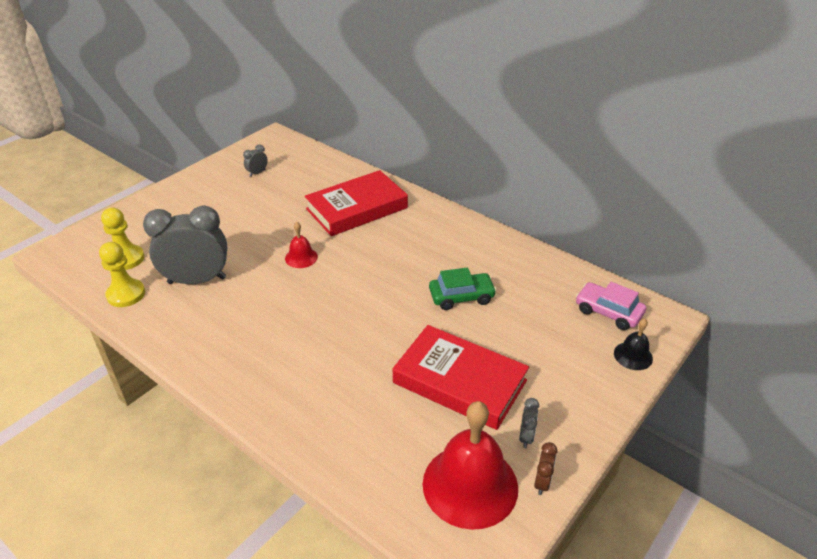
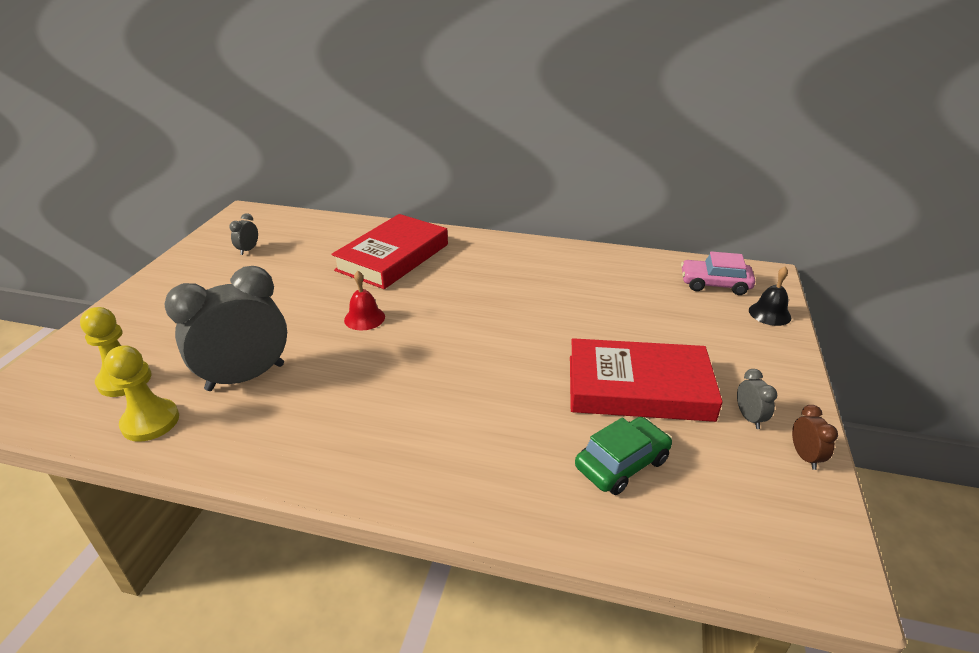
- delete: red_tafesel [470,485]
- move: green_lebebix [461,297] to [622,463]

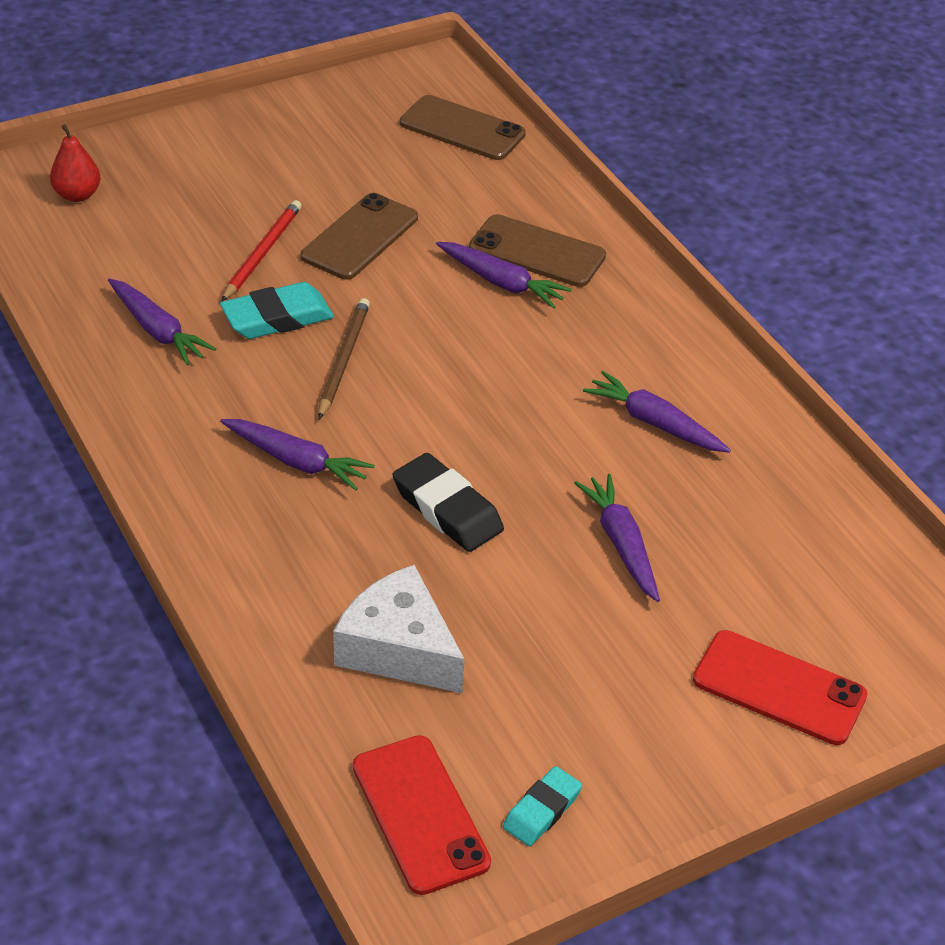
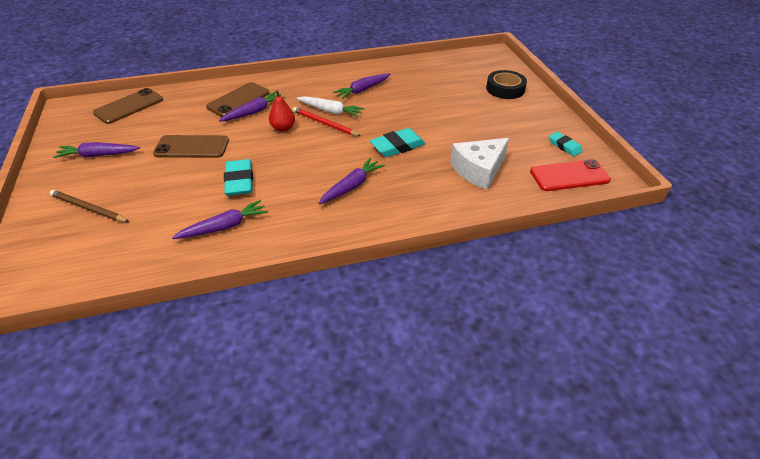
- move: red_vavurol [77,195] to [283,128]
- move: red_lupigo [262,253] to [325,124]
- rotate: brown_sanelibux [360,237] = [192,147] 45 degrees counterclockwise
- move: brown_lupigo [343,360] to [89,208]
- recolor: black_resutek [447,509] to turquoise_resutek [397,146]
- move: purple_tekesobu [621,544] to [98,155]
- replace: red_sanelibux [779,688] to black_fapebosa [505,89]
- insert: white_tekesobu [330,111]

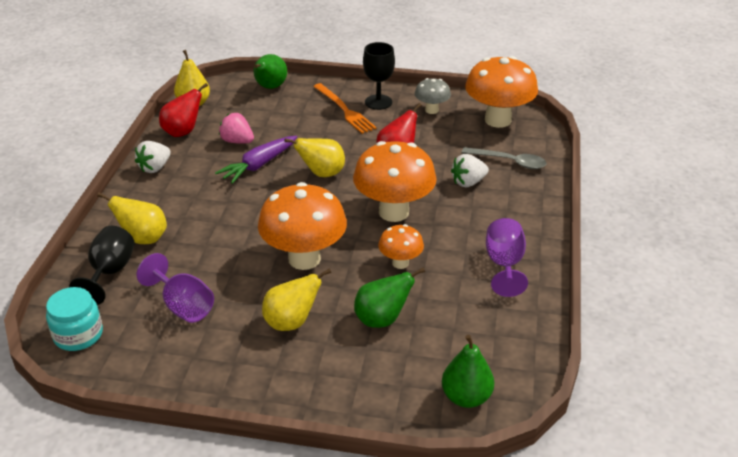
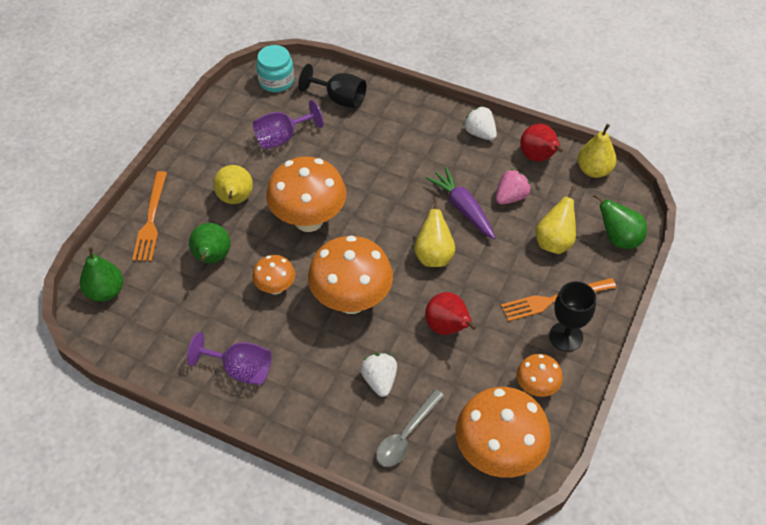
- move: yellow_vavurol [143,238] to [554,242]
- recolor: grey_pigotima [431,110] to orange_pigotima [536,387]
- insert: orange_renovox [151,219]

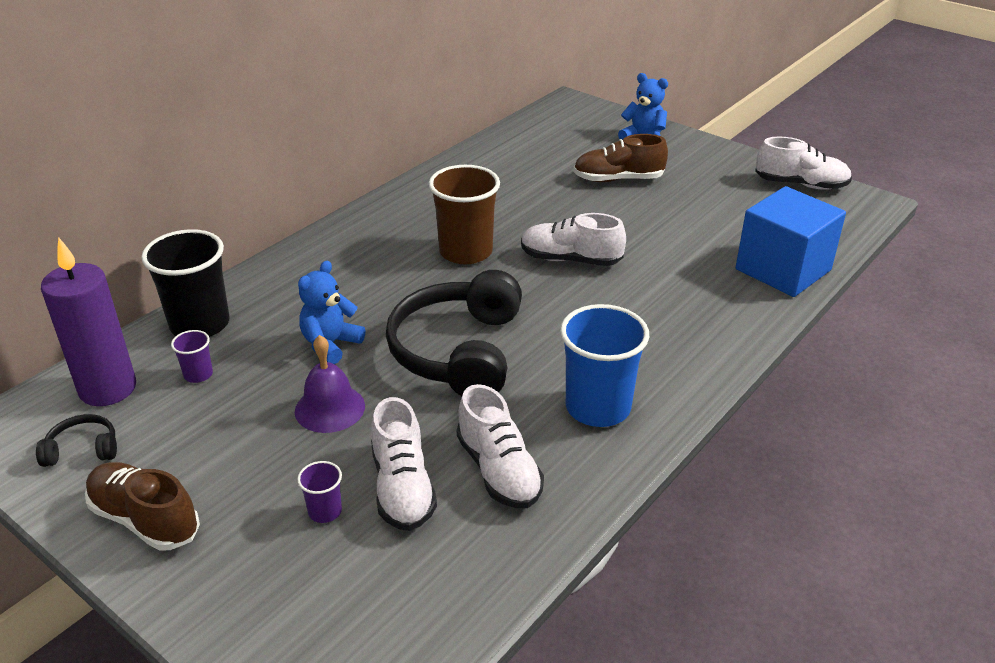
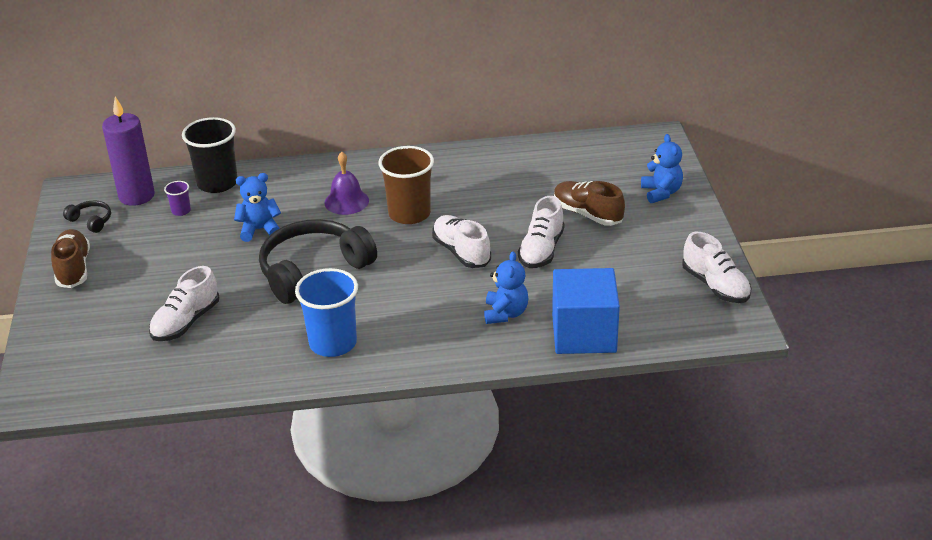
- move: purple_tafesel [330,408] to [346,201]
- delete: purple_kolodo [325,511]
- move: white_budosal [499,470] to [541,250]
- insert: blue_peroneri [505,313]

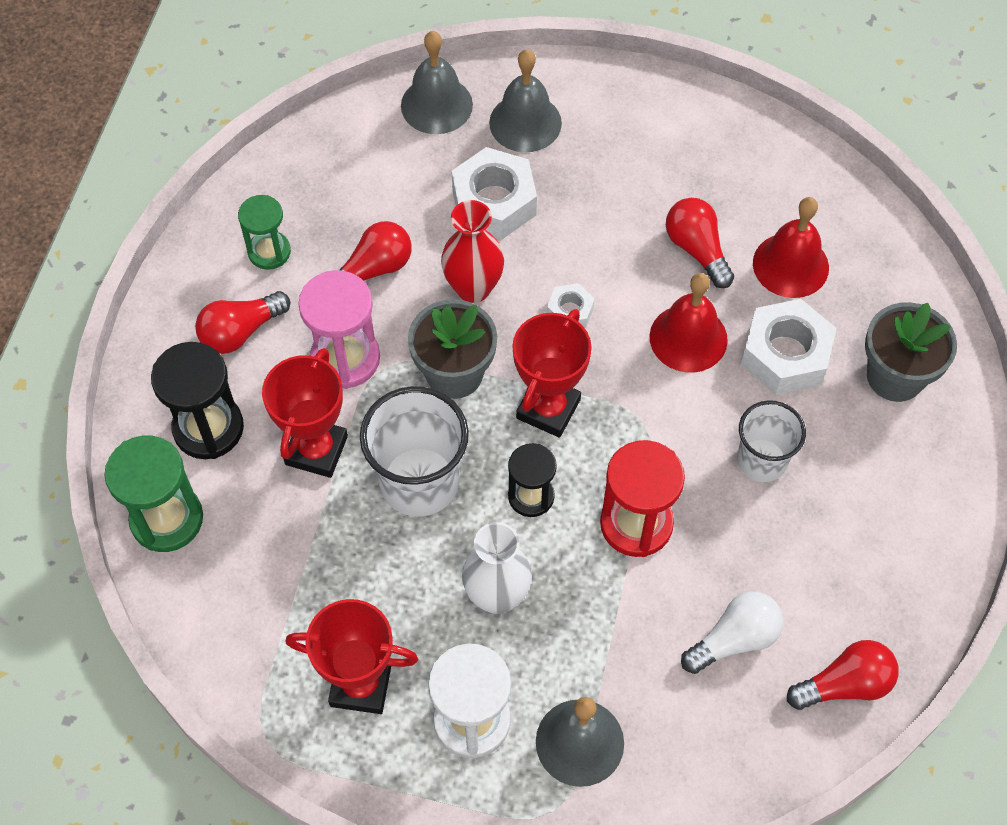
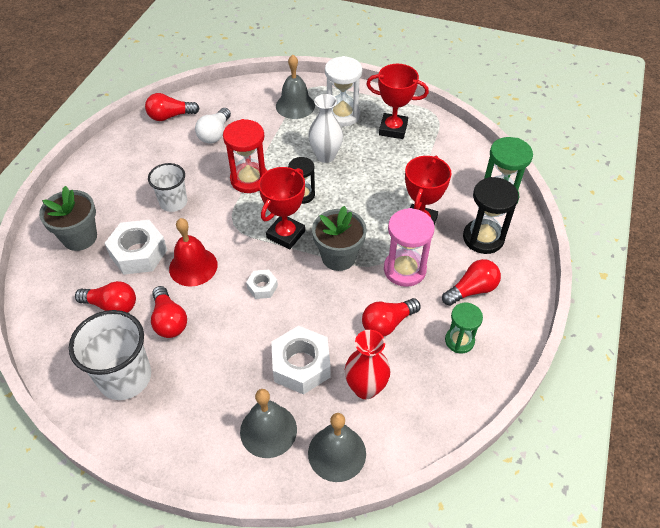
- move: white_kolodo [419,481] to [125,377]
- move: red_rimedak [473,288] to [365,388]
- rotate: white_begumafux [734,639] = [215,134] 45 degrees counterclockwise
- replace: red_tafesel [790,265] to red_begumafux [112,306]

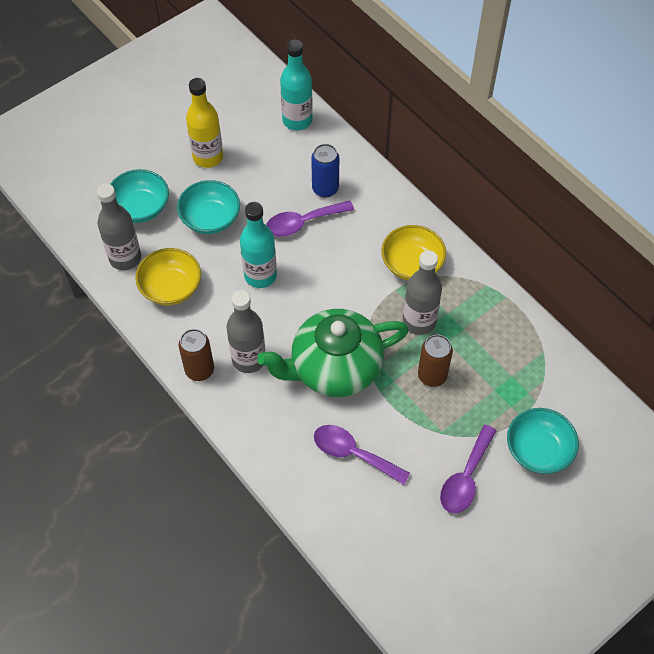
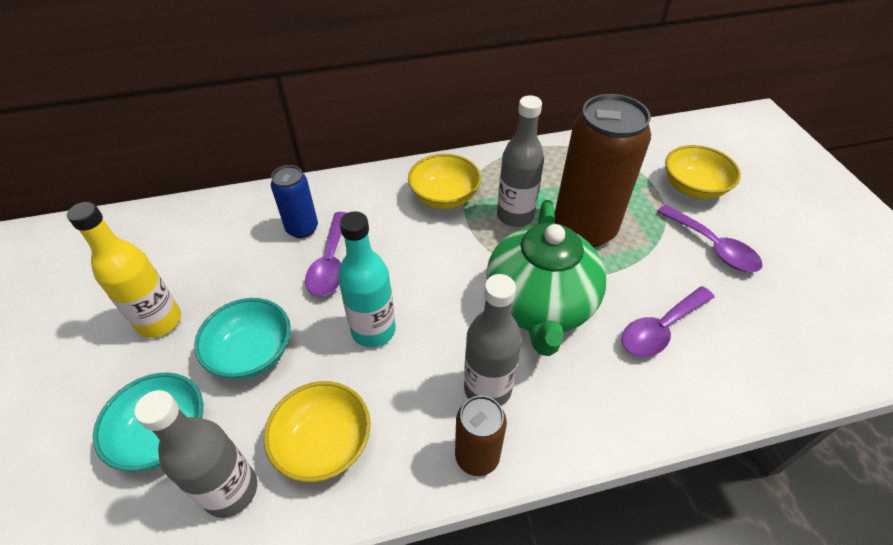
- delete: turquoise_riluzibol [297,120]
- resize: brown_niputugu [432,375] = [584,229] x1.95
- recolor: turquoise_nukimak [538,450] to yellow_nukimak [693,187]

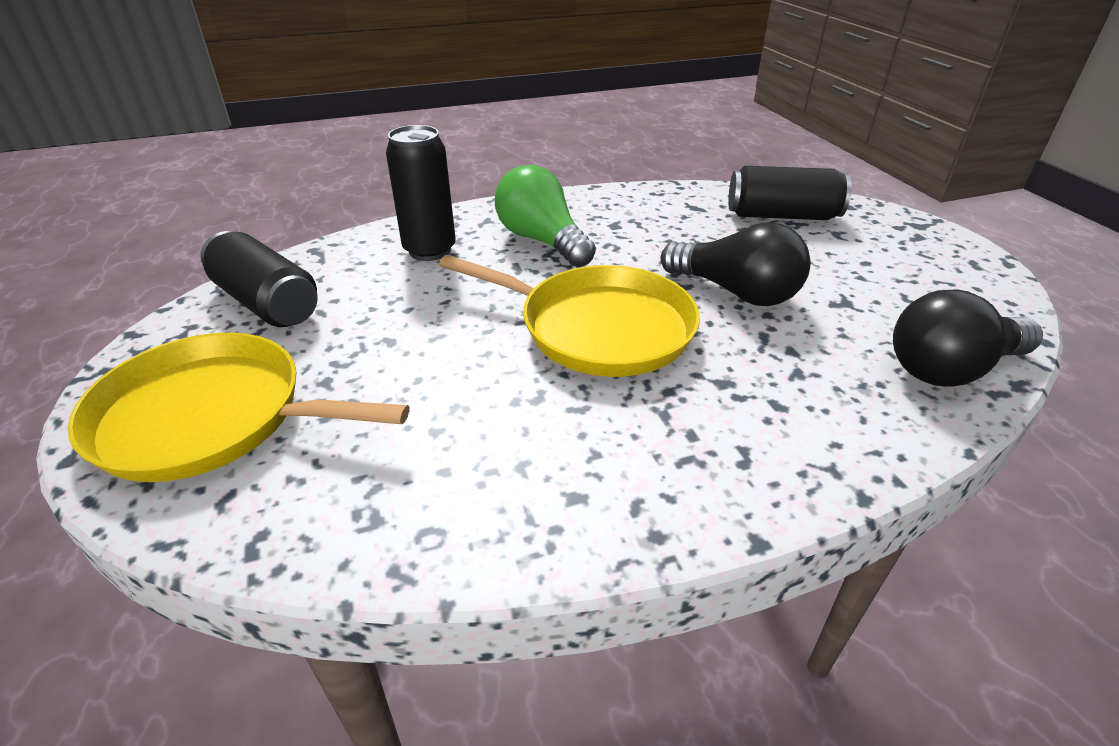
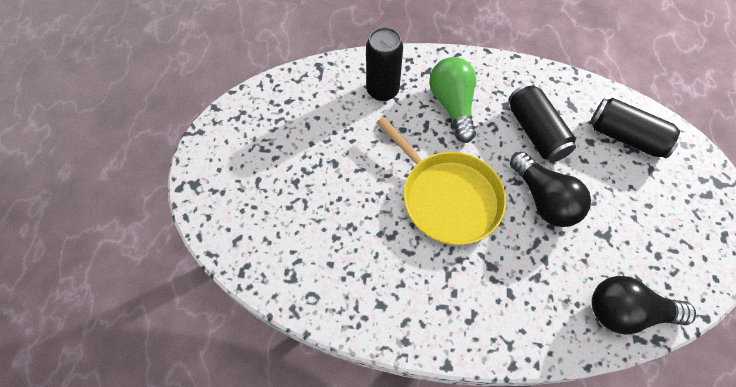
- delete: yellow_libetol [211,417]
- move: black_niputugu [267,303] to [536,132]

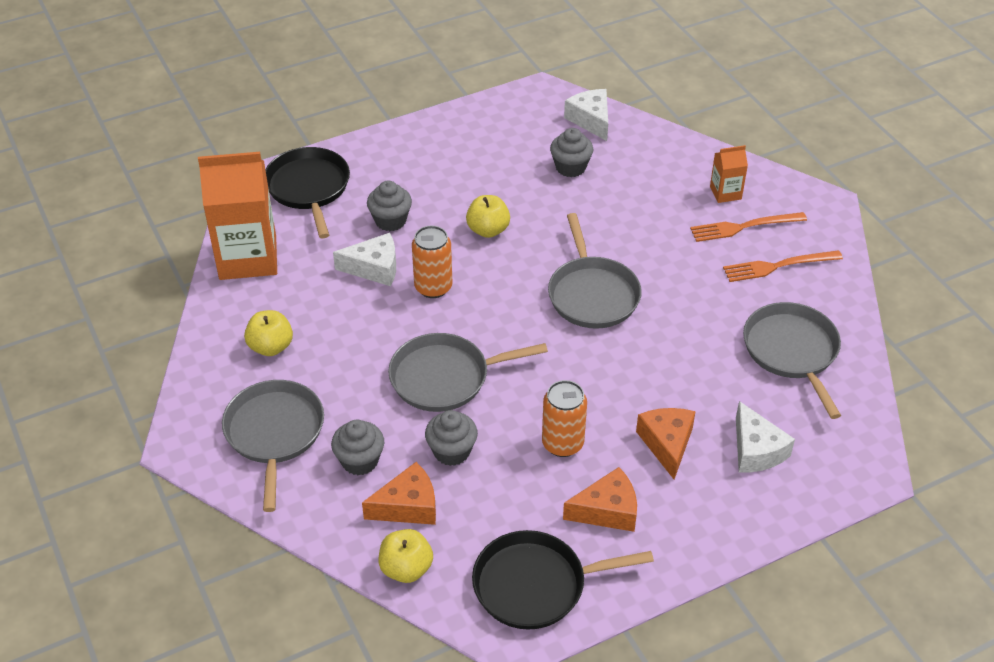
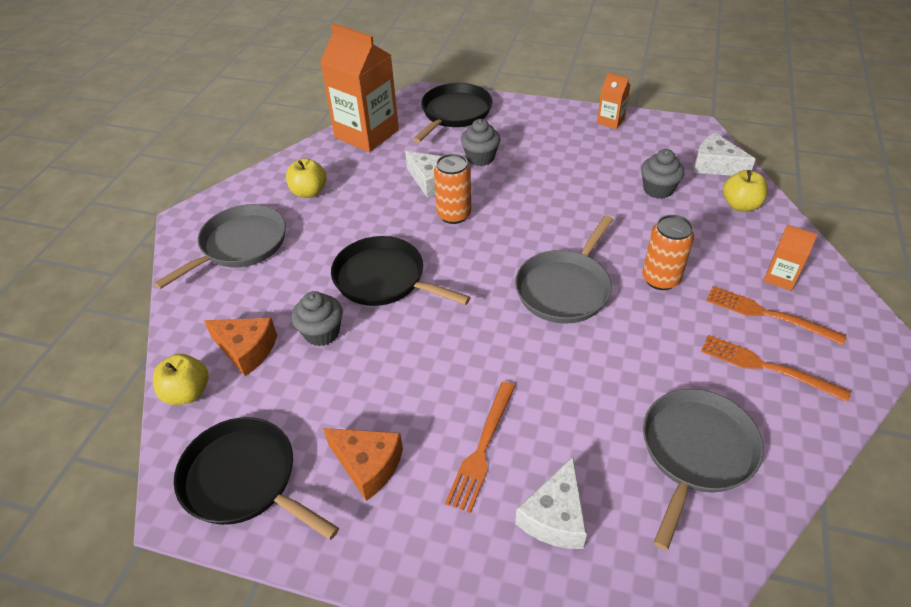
- delete: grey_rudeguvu [360,461]
- recolor: grey_libetol [445,377] to black_libetol [383,279]
- move: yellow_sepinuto [488,230] to [740,205]
- move: orange_niputugu [562,443] to [660,279]
- rotate: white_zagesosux [591,120] = [715,165] 75 degrees counterclockwise
- replace: orange_zagesosux [667,444] to orange_renovox [482,448]
- insert: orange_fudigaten [610,121]

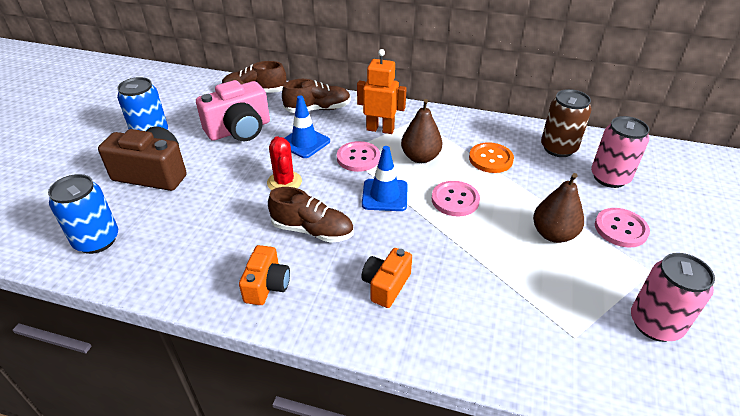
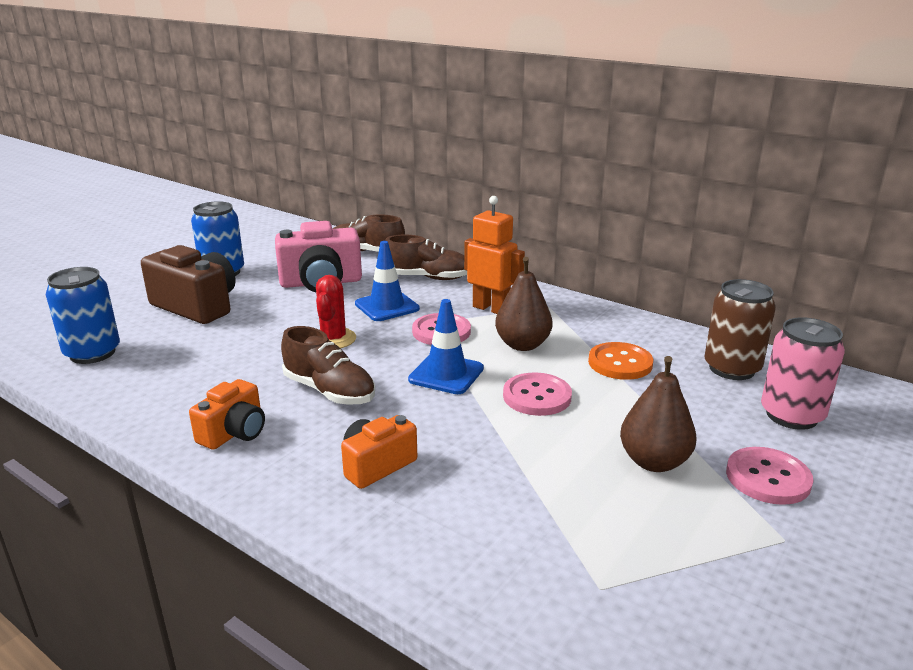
- delete: pink_niputugu [655,324]

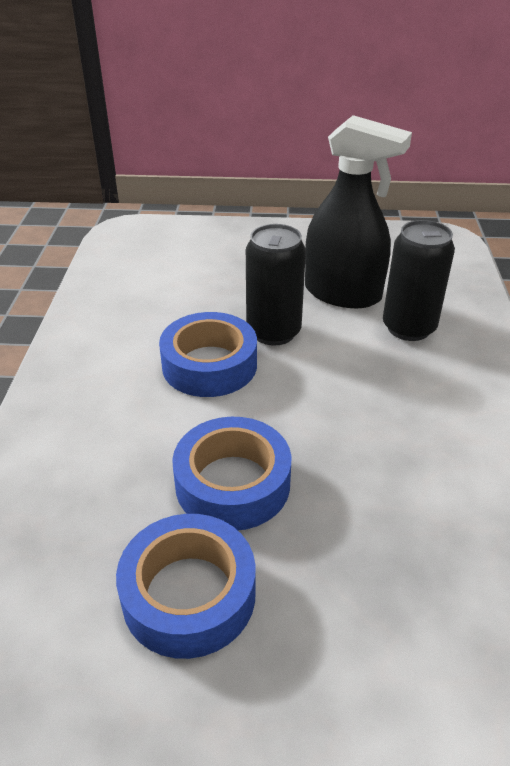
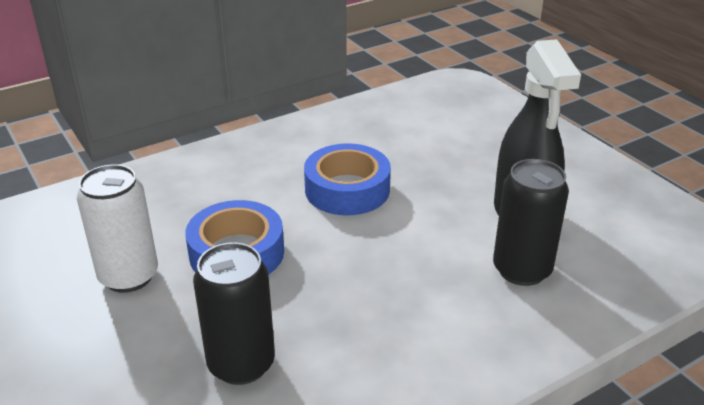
- replace: blue_fapebosa [189,594] to white_niputugu [129,276]
- move: black_niputugu [273,332] to [241,364]

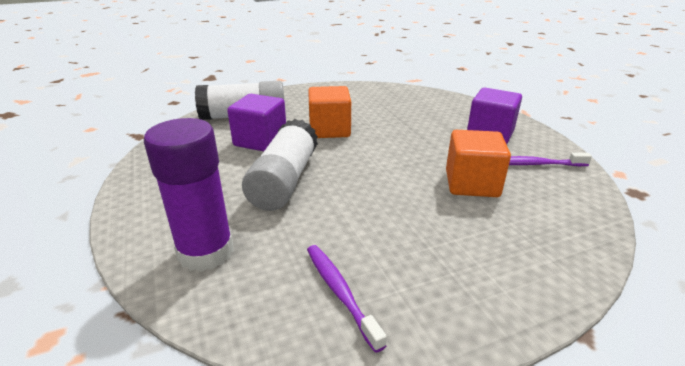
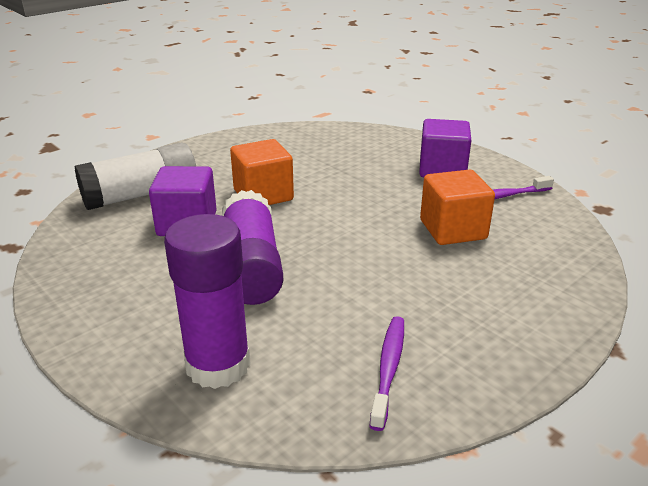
- recolor: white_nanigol [284,180] to purple_nanigol [251,266]
- rotate: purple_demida [340,292] = [388,369] 60 degrees clockwise

